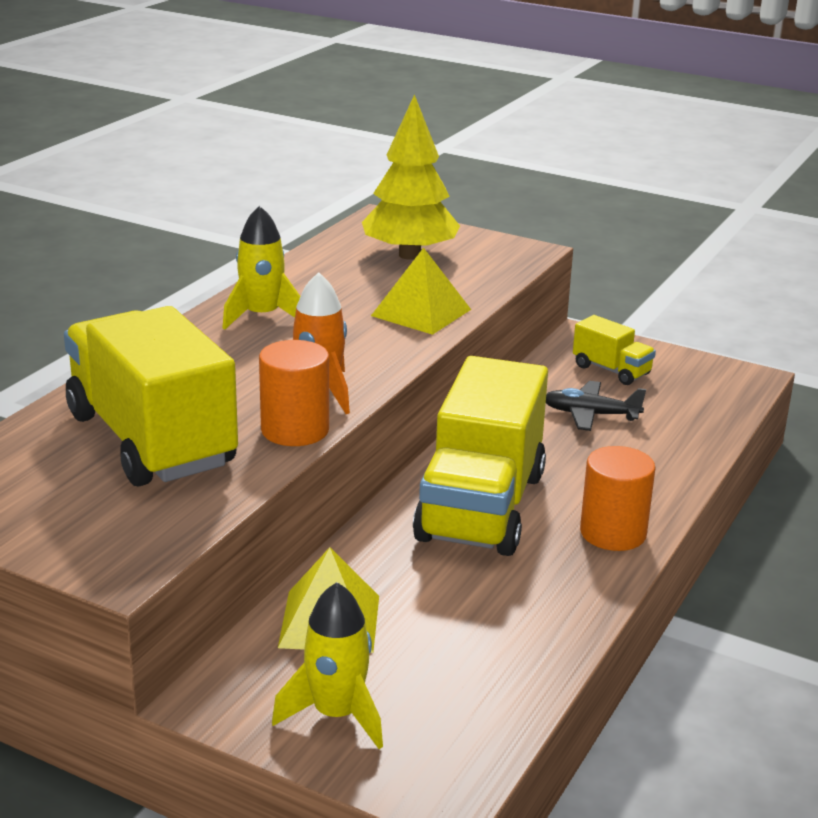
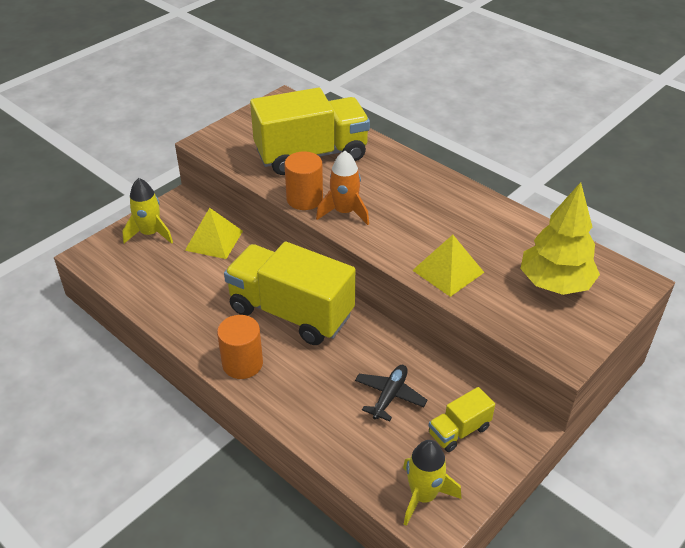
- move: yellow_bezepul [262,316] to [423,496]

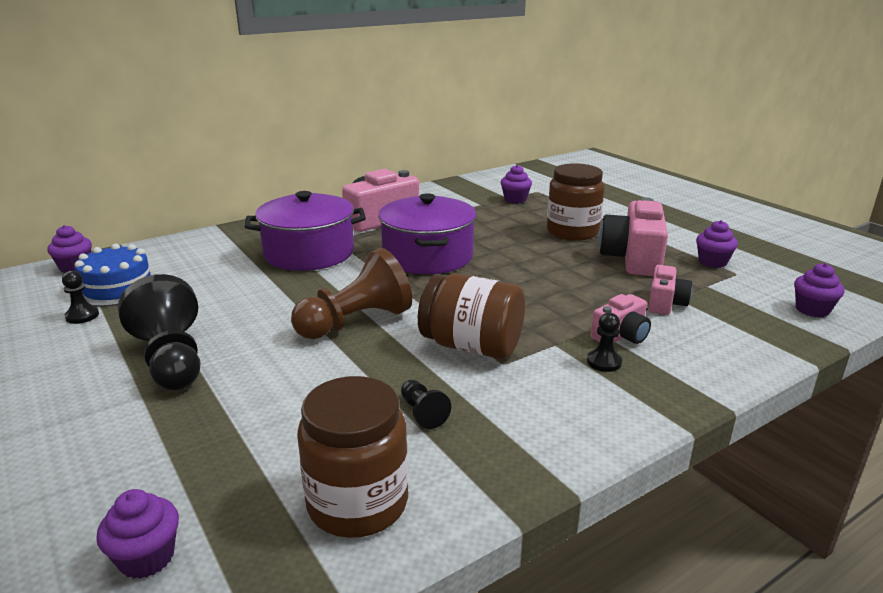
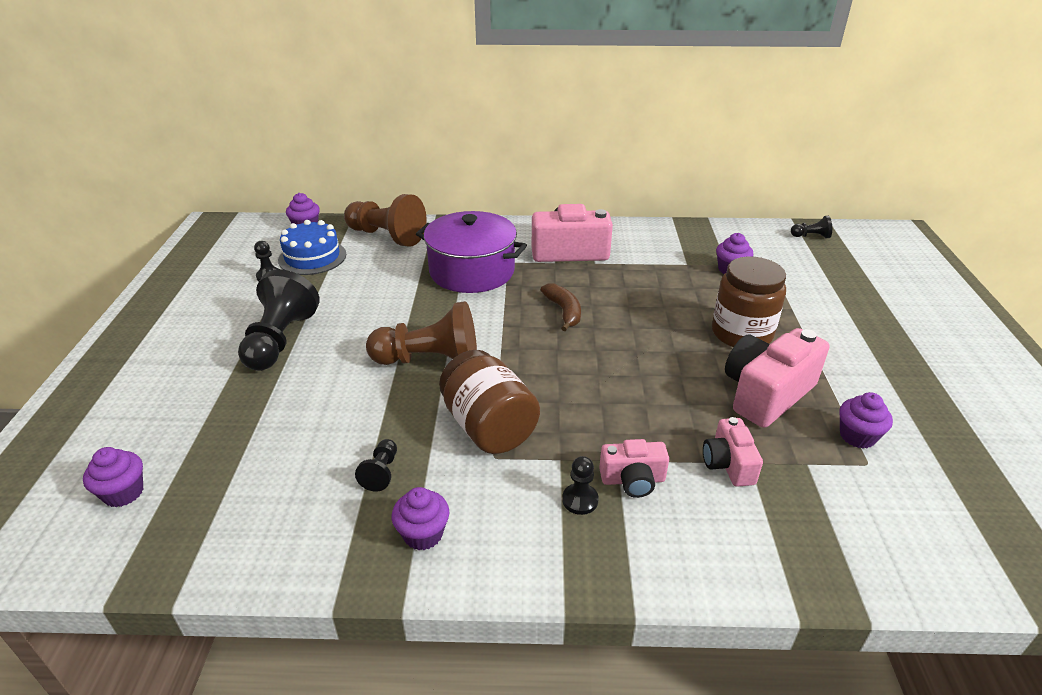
- delete: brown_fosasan [357,503]
- replace: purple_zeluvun [427,256] to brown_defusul [564,311]
- rotate: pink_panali [665,303] = [728,464] 120 degrees clockwise
- move: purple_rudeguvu [812,310] to [423,534]
- insert: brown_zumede [386,236]
- insert: black_zumede [811,236]

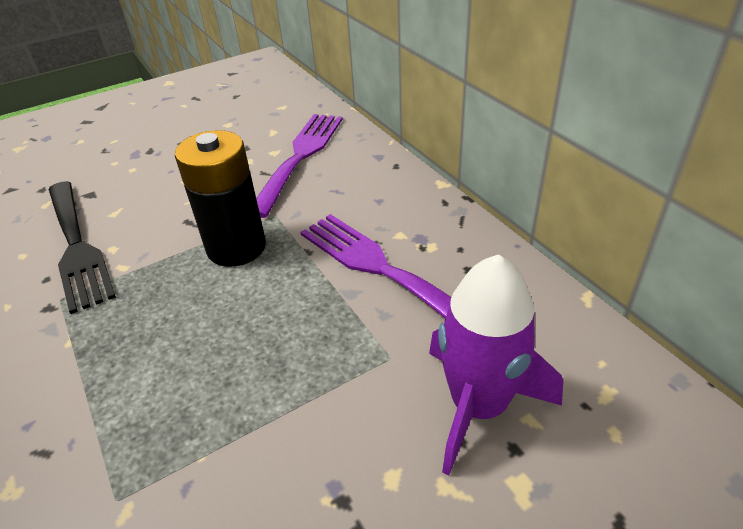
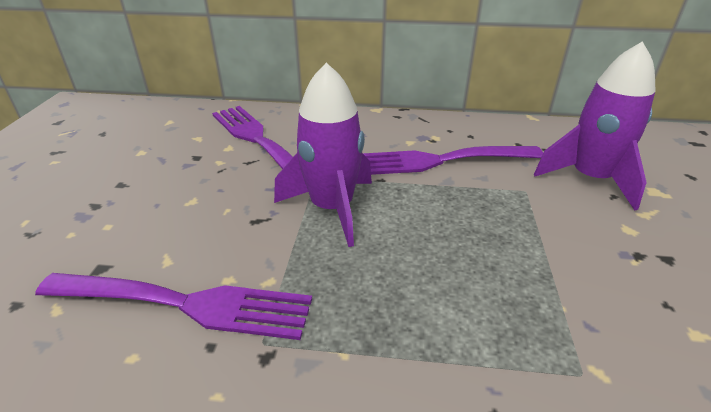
- recolor: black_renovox [76,246] to purple_renovox [185,304]
- replace: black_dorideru [236,247] to purple_bezepul [332,208]

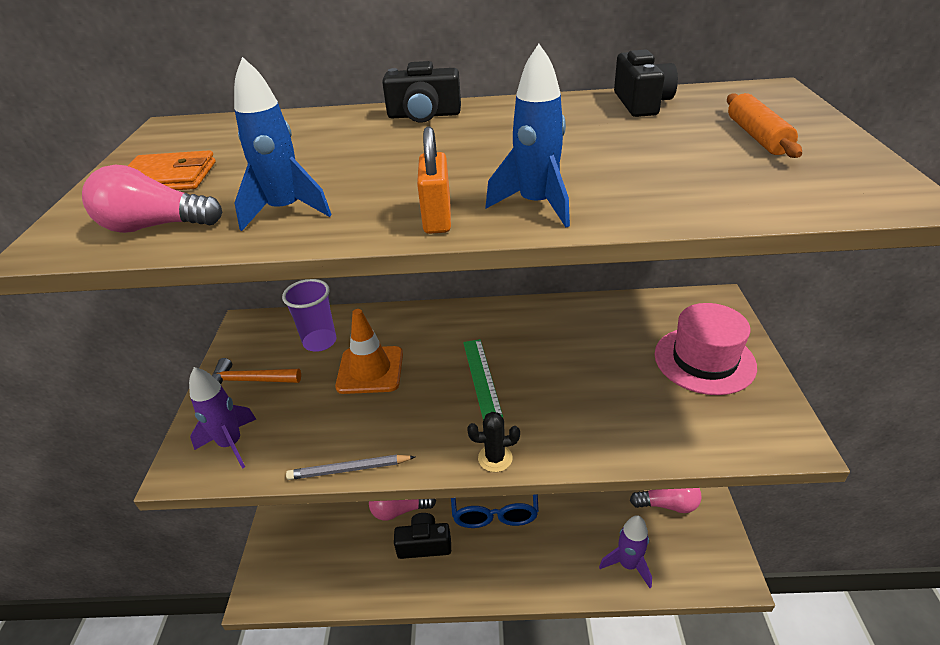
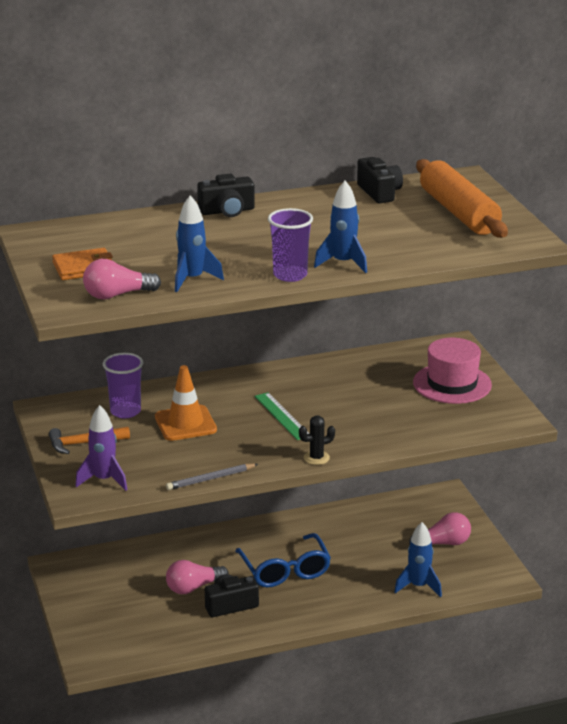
- replace: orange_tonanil [437,218] to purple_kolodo [290,275]
- recolor: purple_bezepul [628,564] to blue_bezepul [418,586]
- resize: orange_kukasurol [757,136] = [459,212] x1.93

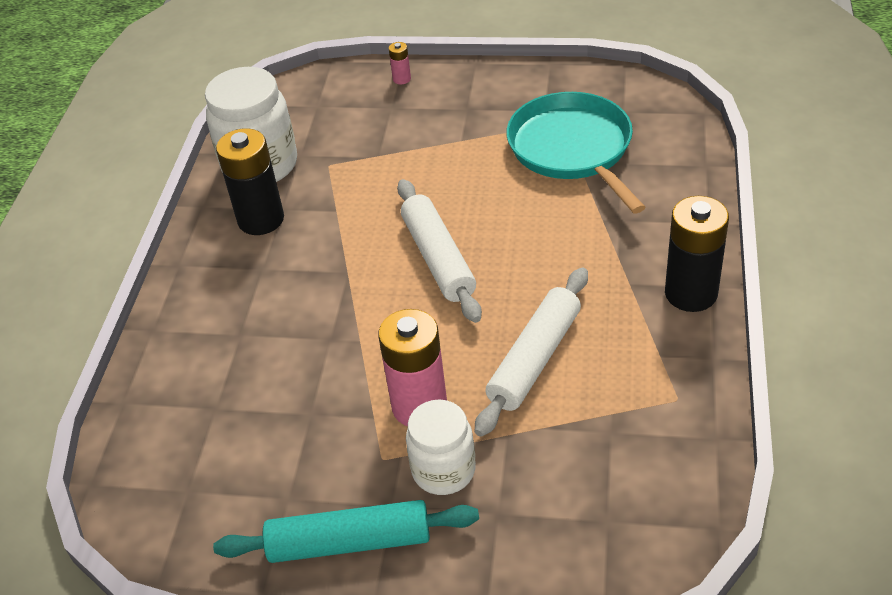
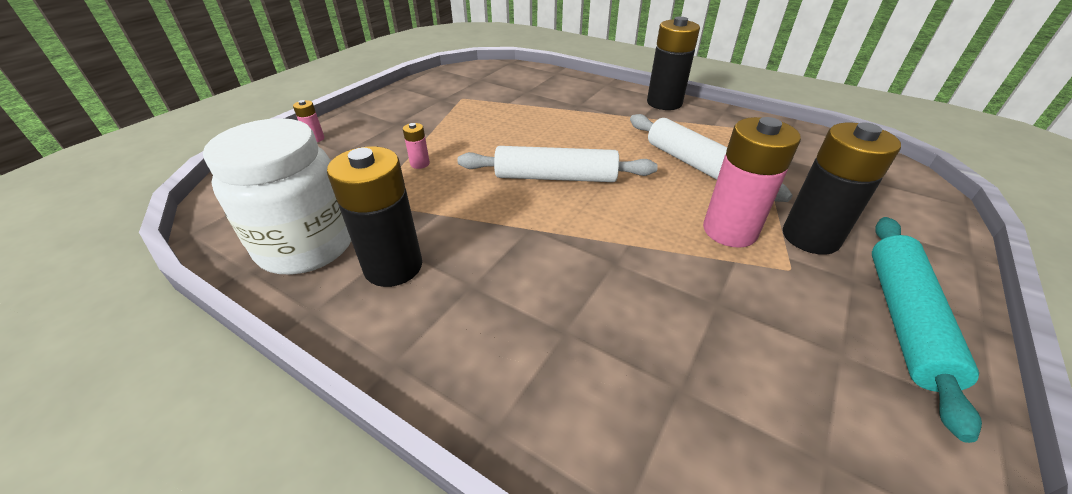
- replace: white_fosasan [443,470] to black_dorideru [810,237]
- delete: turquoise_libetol [573,149]
- insert: pink_dorideru [420,164]

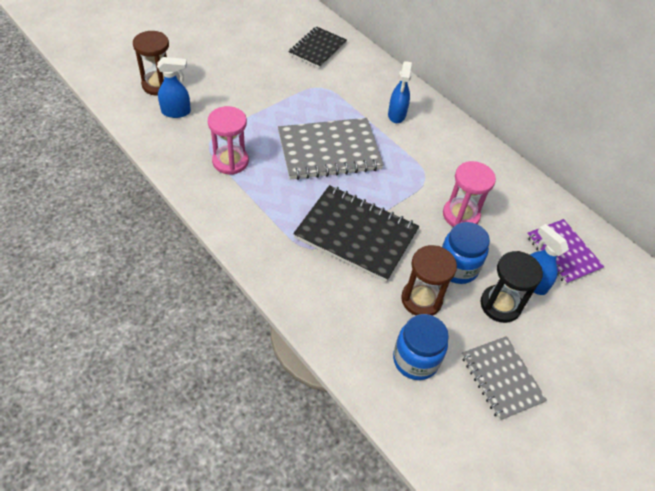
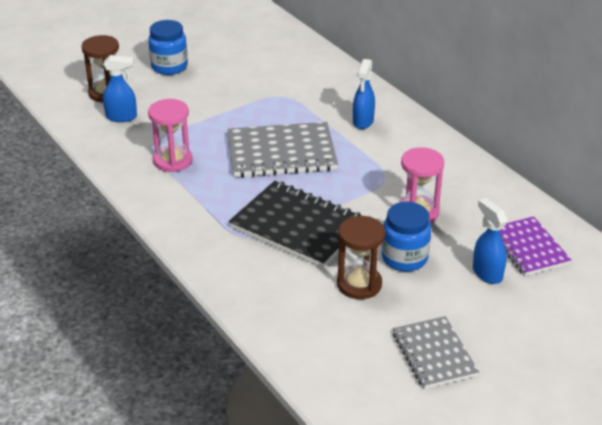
- delete: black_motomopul [317,49]
- move: blue_fosasan [415,360] to [169,67]
- delete: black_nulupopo [500,305]

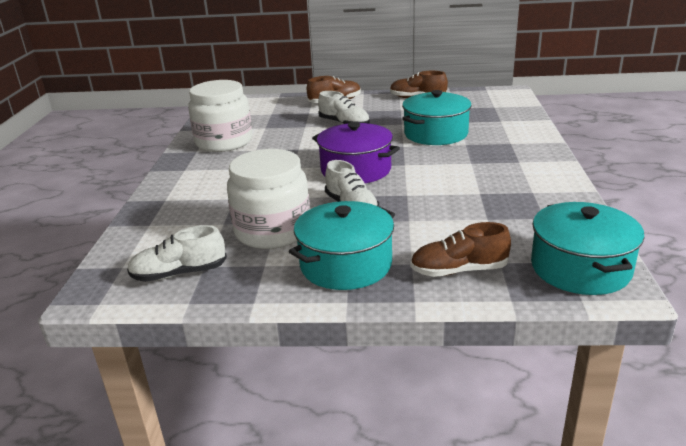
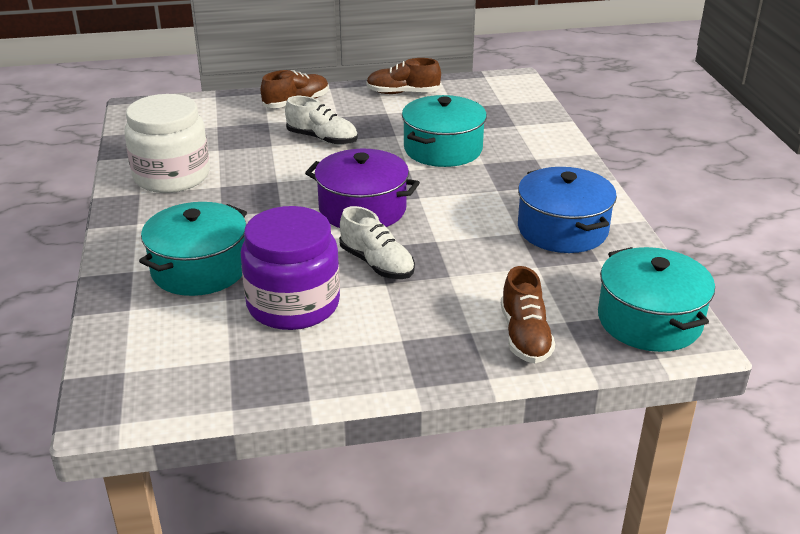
- delete: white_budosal [179,273]
- recolor: white_fosasan [273,231] to purple_fosasan [293,304]
- move: turquoise_zeluvun [346,264] to [199,269]
- rotate: brown_budosal [459,270] = [525,336] 75 degrees counterclockwise
- insert: blue_zeluvun [562,229]

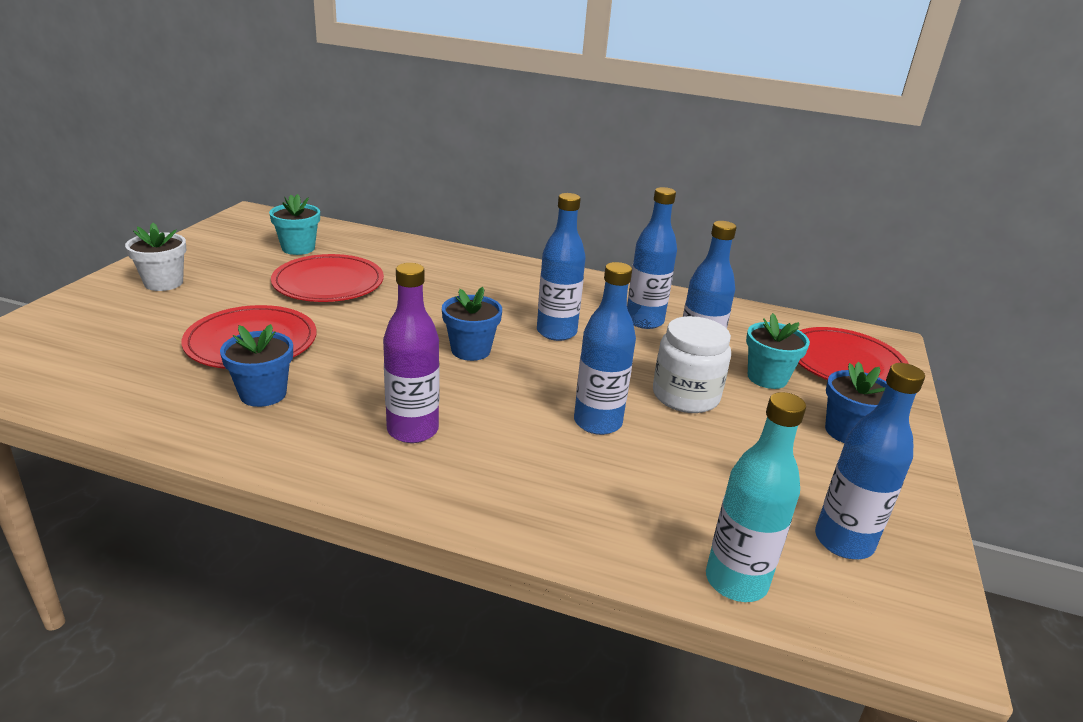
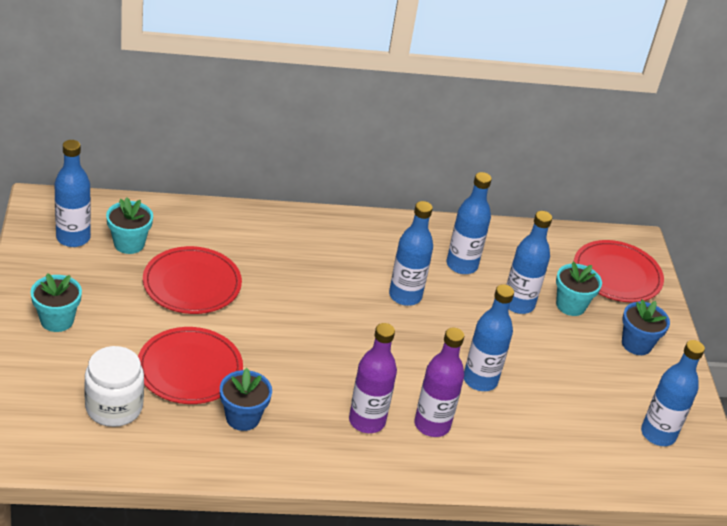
- recolor: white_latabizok [163,283] to turquoise_latabizok [57,320]
- delete: blue_latabizok [470,350]
- move: white_fosasan [685,396] to [114,407]
- delete: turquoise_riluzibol [736,581]
- insert: blue_riluzibol [73,238]
- insert: purple_riluzibol [432,425]

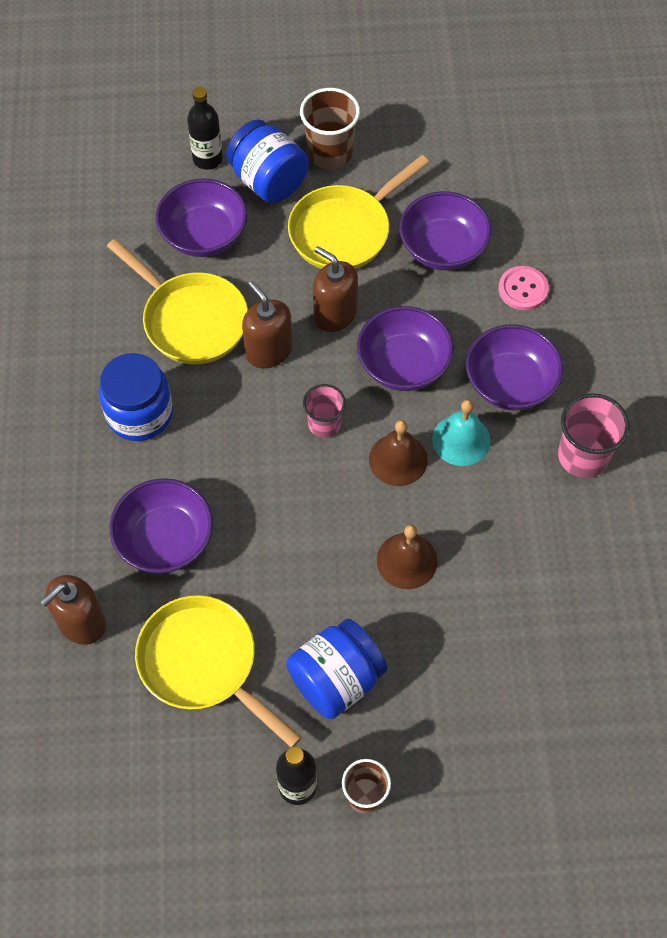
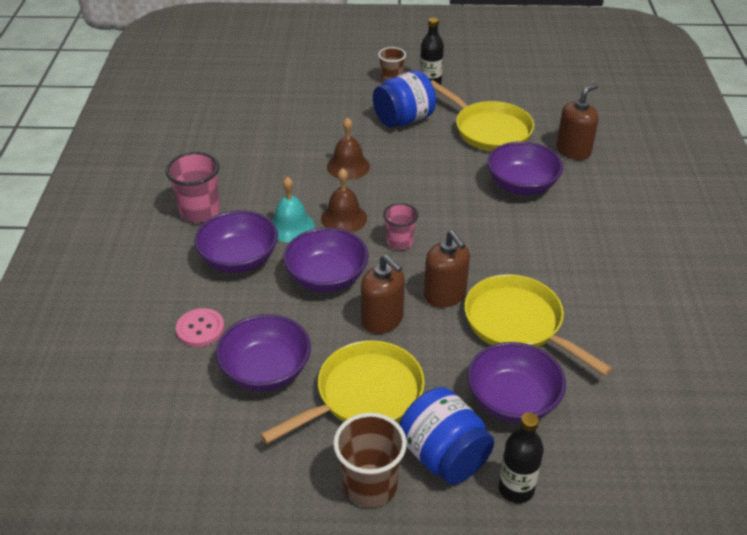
- delete: blue_fosasan [139,413]

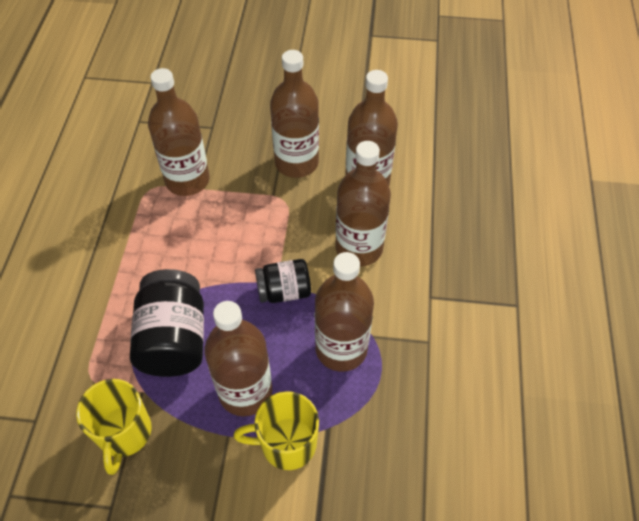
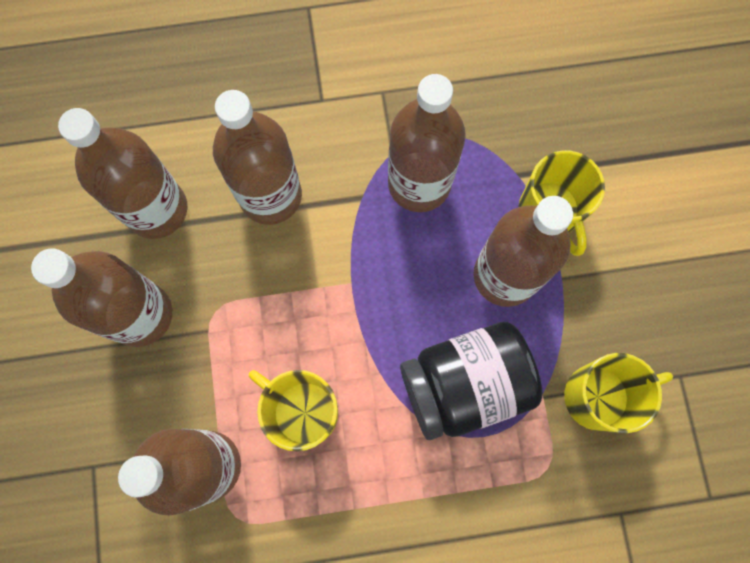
- delete: black_fosasan [284,291]
- insert: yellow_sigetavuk [303,411]

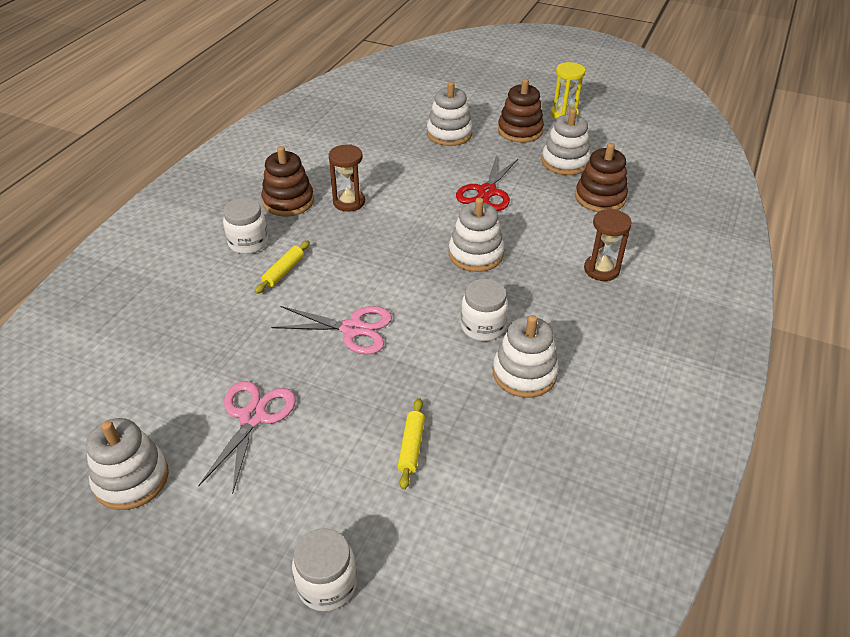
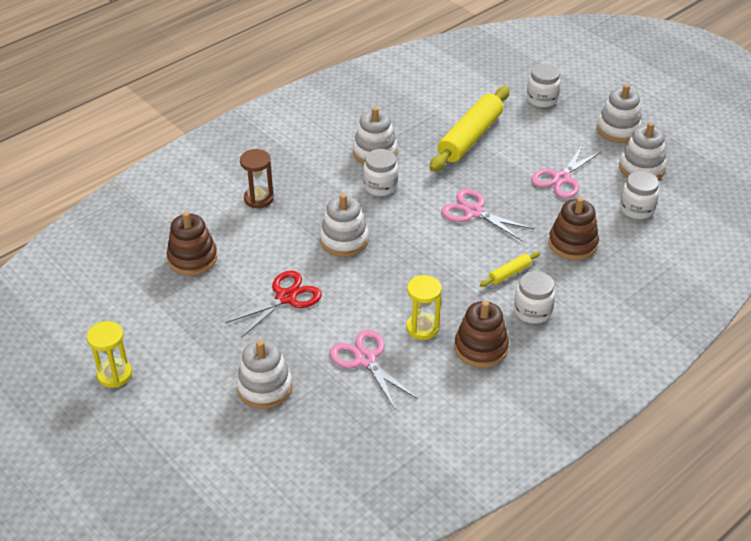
- recolor: brown_nulupopo [349,202] to yellow_nulupopo [422,328]
- resize: yellow_kukasurol [411,447] = [470,137] x2.25
- move: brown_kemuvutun [520,131] to [572,244]
- move: white_kemuvutun [565,162] to [618,129]
- insert: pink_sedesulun [365,359]
- insert: white_fosasan [636,209]

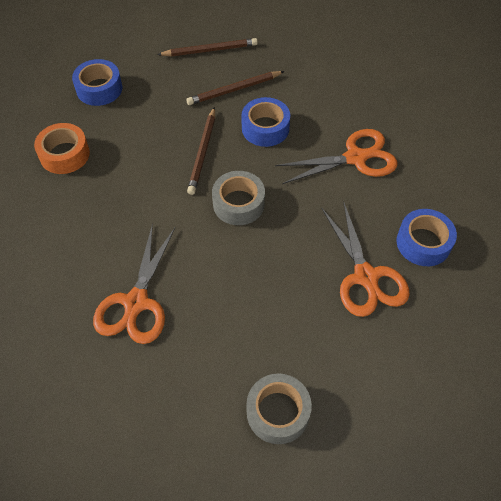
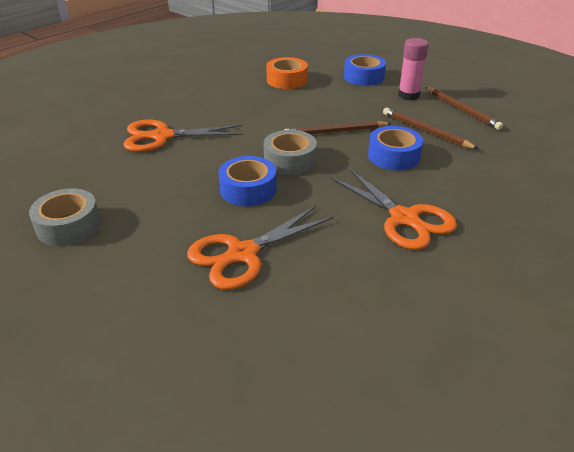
- move: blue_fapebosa [423,243] to [248,189]
- insert: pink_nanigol [408,95]

